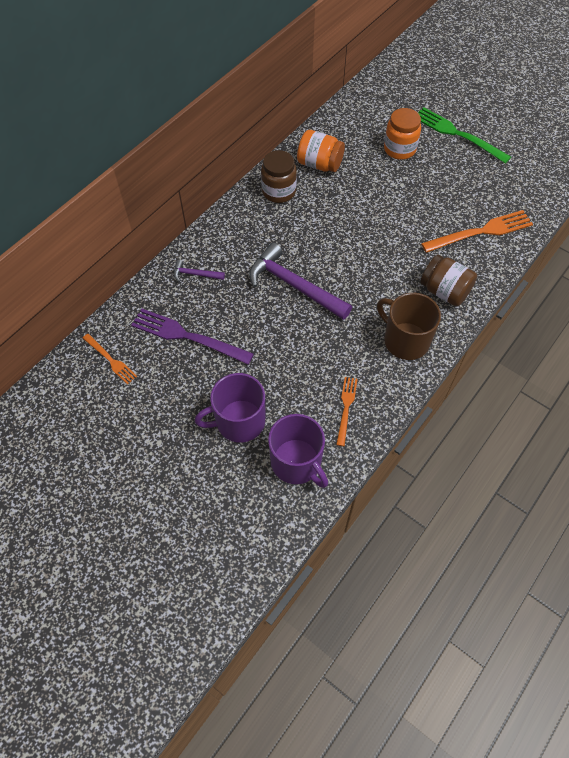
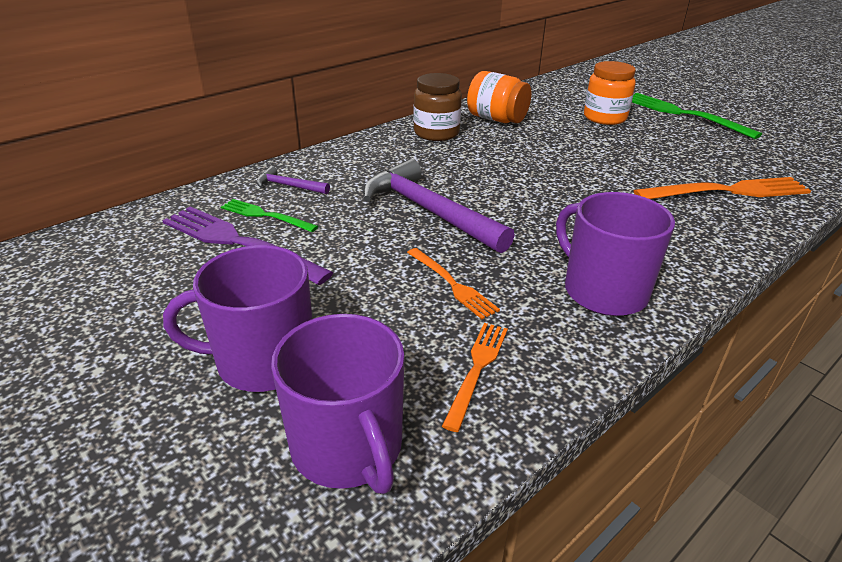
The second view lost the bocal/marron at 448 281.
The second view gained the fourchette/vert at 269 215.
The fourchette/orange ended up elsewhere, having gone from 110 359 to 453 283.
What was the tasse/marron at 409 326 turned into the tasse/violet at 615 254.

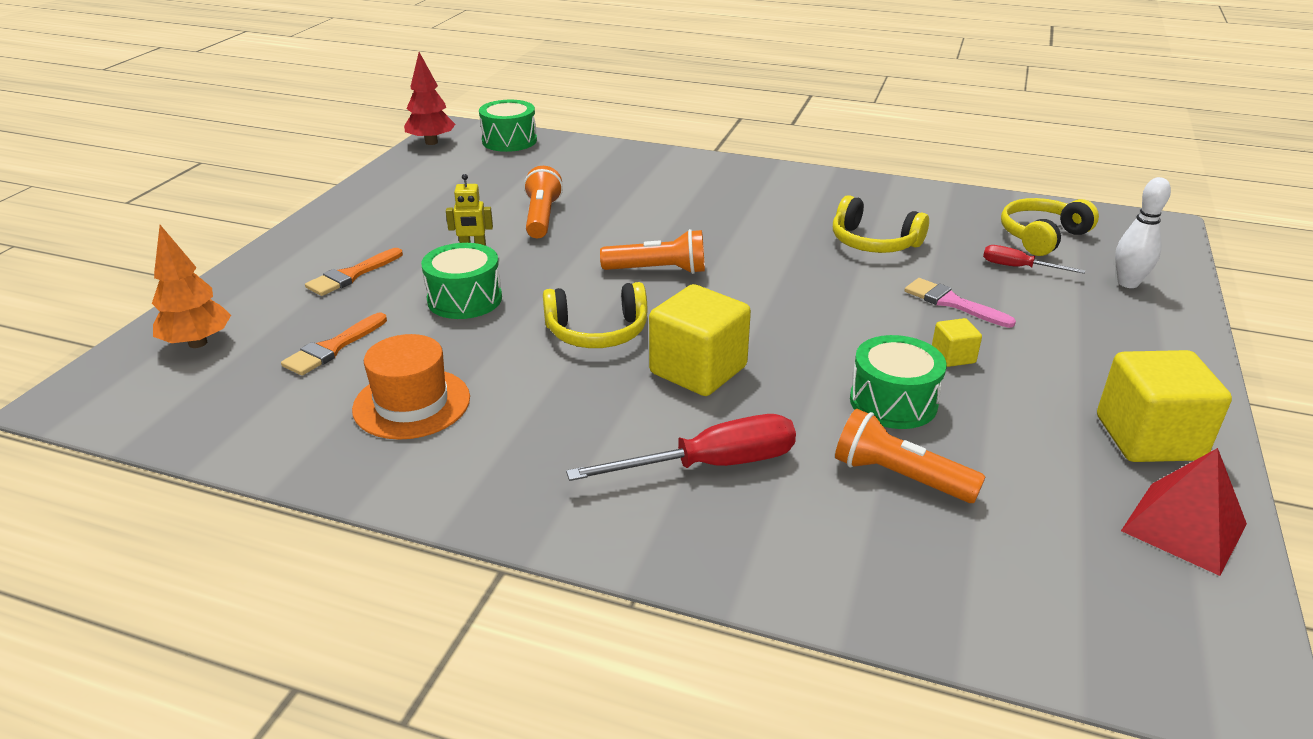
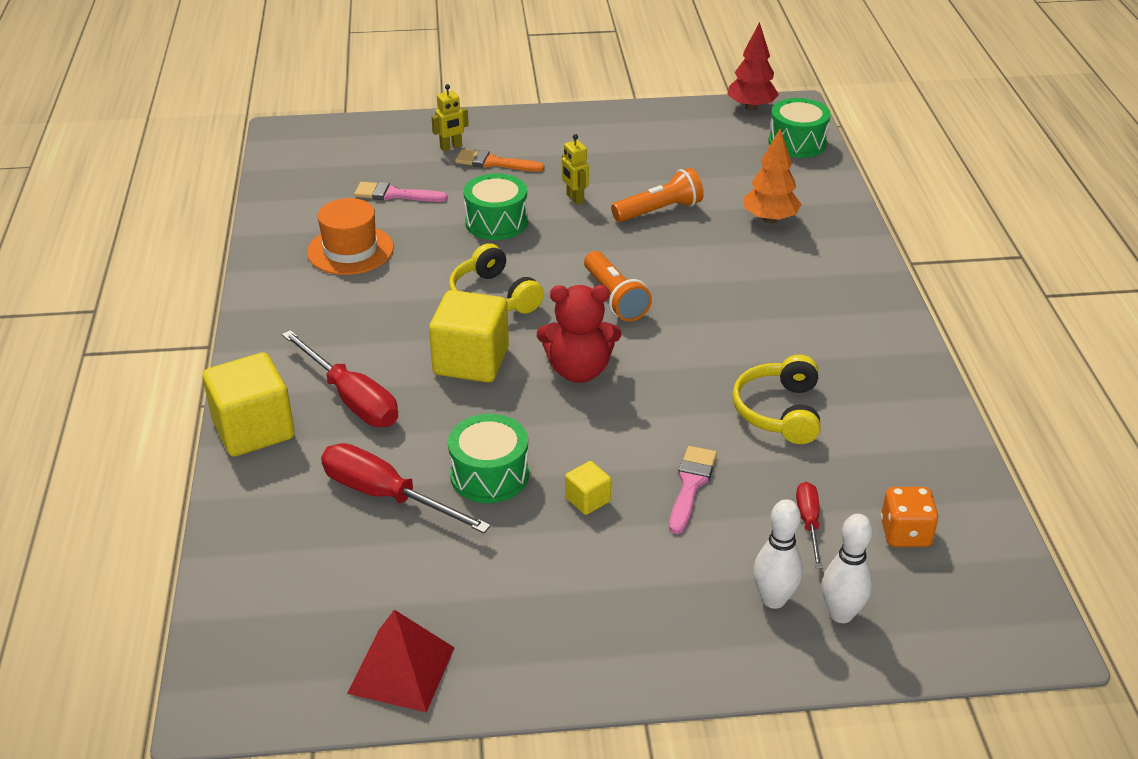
The second view gained the robot/jaune at 450 117.
The second view gained the ours en peluche/rouge at 579 334.
The second view gained the quille/blanc at 778 554.
The arbre/orange ended up elsewhere, having gone from 191 286 to 772 176.
The cube/jaune ended up elsewhere, having gone from 1164 406 to 249 404.
Where the lampe de poche/orange stood at 910 456, the tournevis/rouge came to stand at 406 488.
Where the casque audio/jaune stood at 1050 227, the dé/orange came to stand at 909 517.
What was the pinceau/orange at 334 344 turned into the pinceau/rose at 400 192.

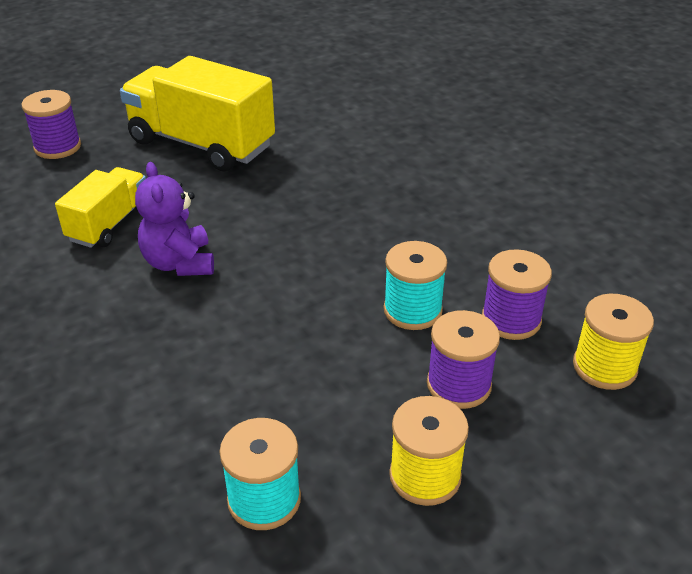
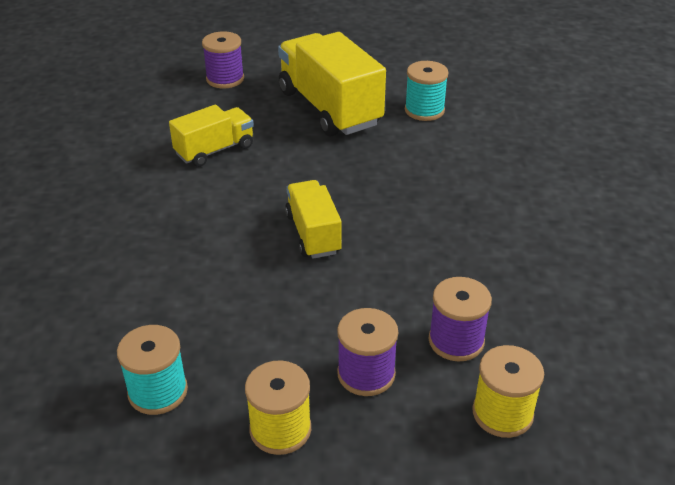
The second view lost the ours en peluche/violet at 174 219.
The second view gained the camion/jaune at 313 219.
The bobine/turquoise ended up elsewhere, having gone from 415 285 to 427 91.

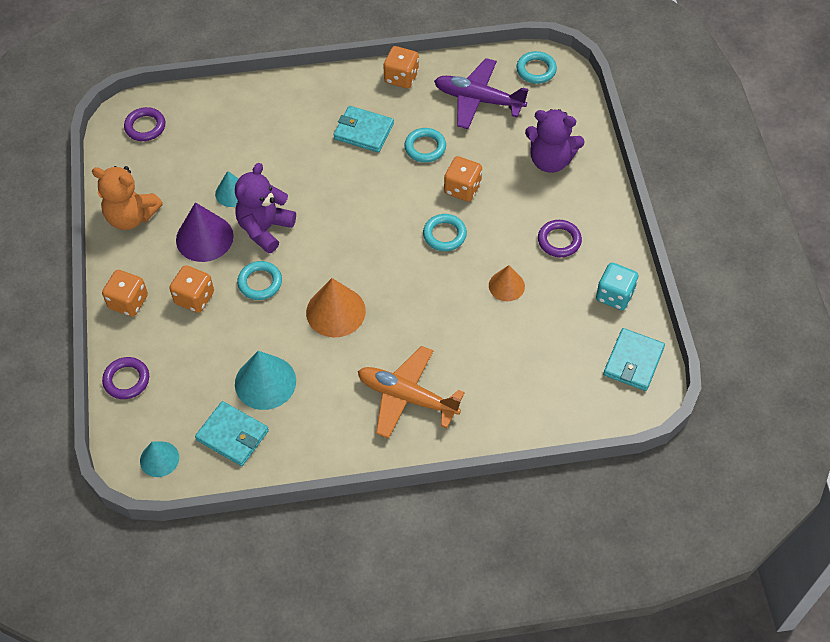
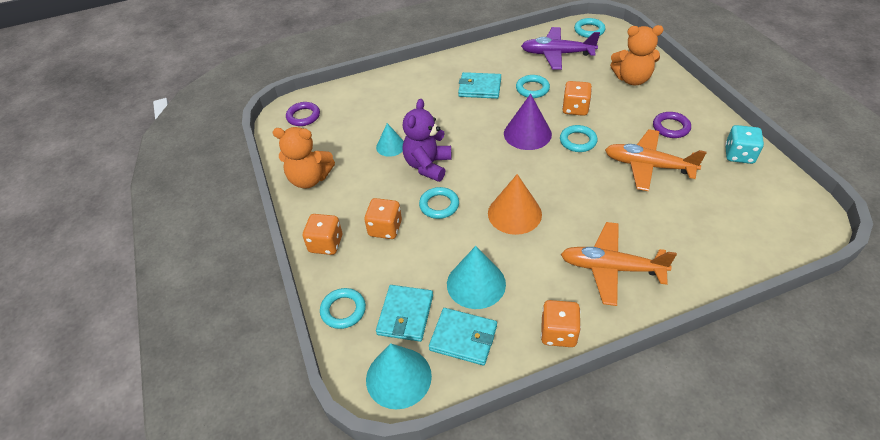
The cône/violet ended up elsewhere, having gone from 205 232 to 528 122.
The dé/orange ended up elsewhere, having gone from 401 67 to 561 323.
The portefeuille/turquoise ended up elsewhere, having gone from 634 359 to 404 313.
Where the cône/orange stood at 507 283, the avion/orange came to stand at 656 160.
What was the anneau/violet at 125 378 turned into the anneau/turquoise at 343 308.
What was the ours en peluche/violet at 555 141 turned into the ours en peluche/orange at 637 55.
The size of the cône/turquoise at 159 459 changed by a factor of 1.63.

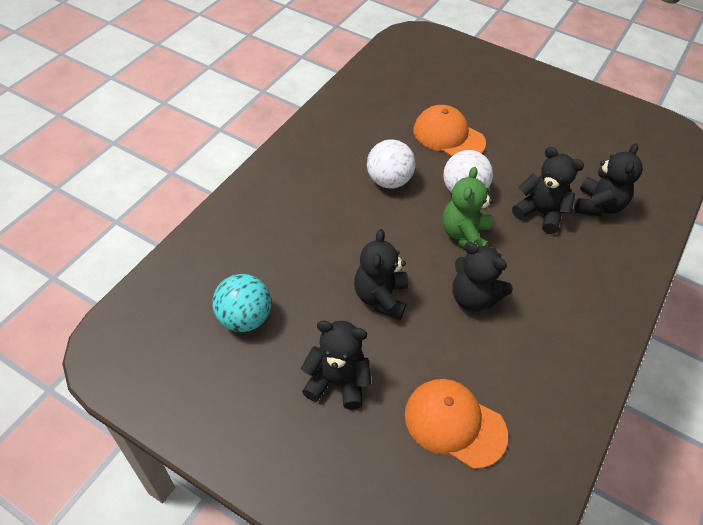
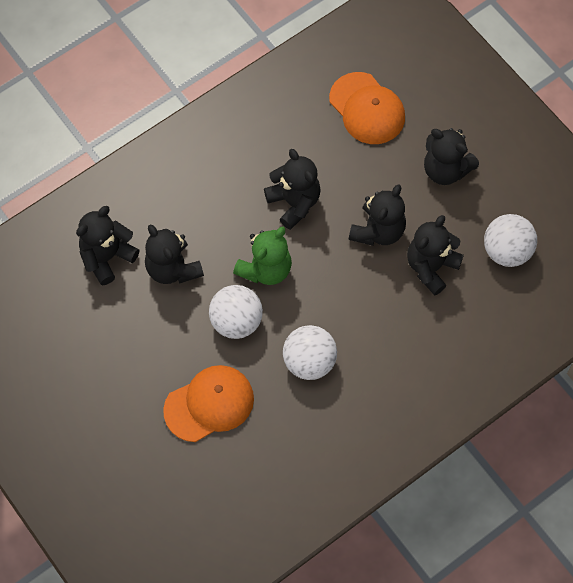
The second view gained the ours en peluche/noir at 435 255.
What was the balle/turquoise at 241 303 turned into the balle/blanc at 510 240.
The casquette/orange at 450 131 ended up facing another way, 90 degrees counterclockwise from before.

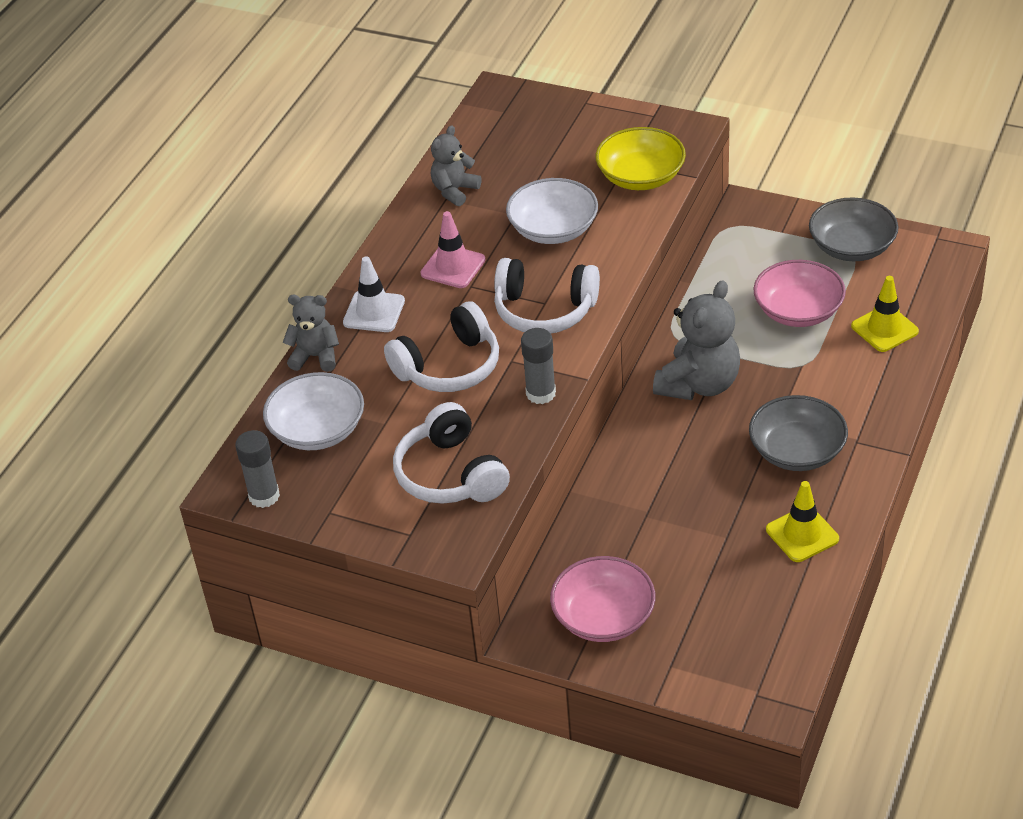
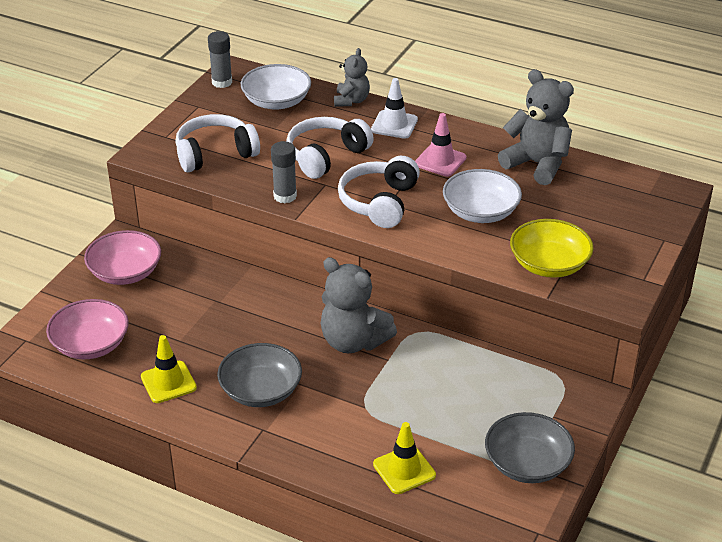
The bol/rose ended up elsewhere, having gone from 799 293 to 87 329.
The casque audio/blanc at 441 346 ended up facing another way, 75 degrees clockwise from before.
The size of the ours en peluche/gris at 456 165 changed by a factor of 1.69.

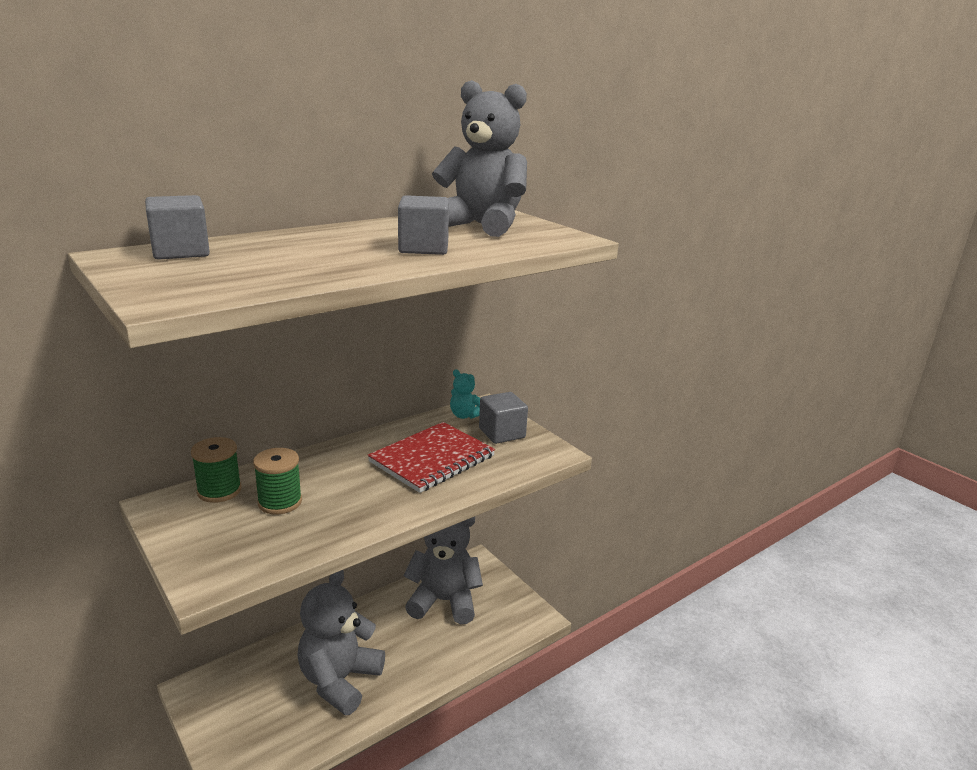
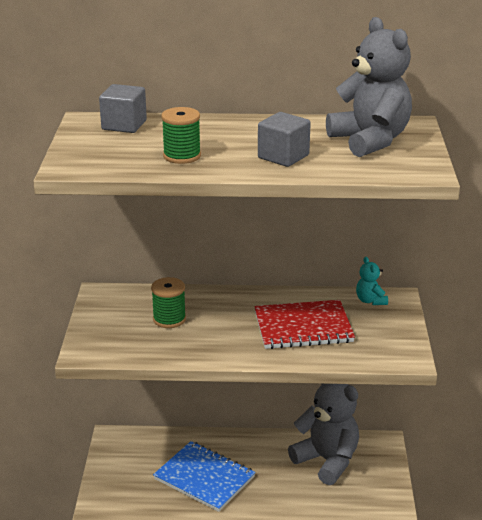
The second view lost the cube/gris at 503 418.
The bobine/vert ended up elsewhere, having gone from 216 470 to 181 135.
Where the ours en peluche/gris stood at 341 643, the carnet/bleu came to stand at 204 476.

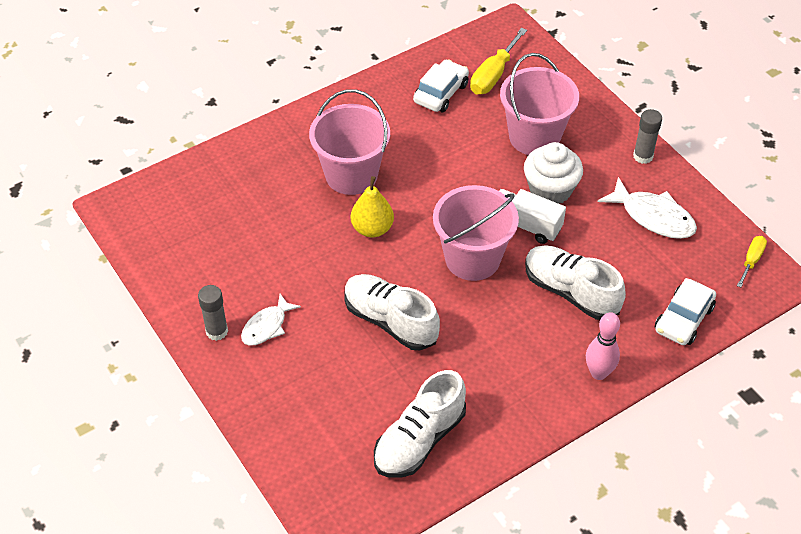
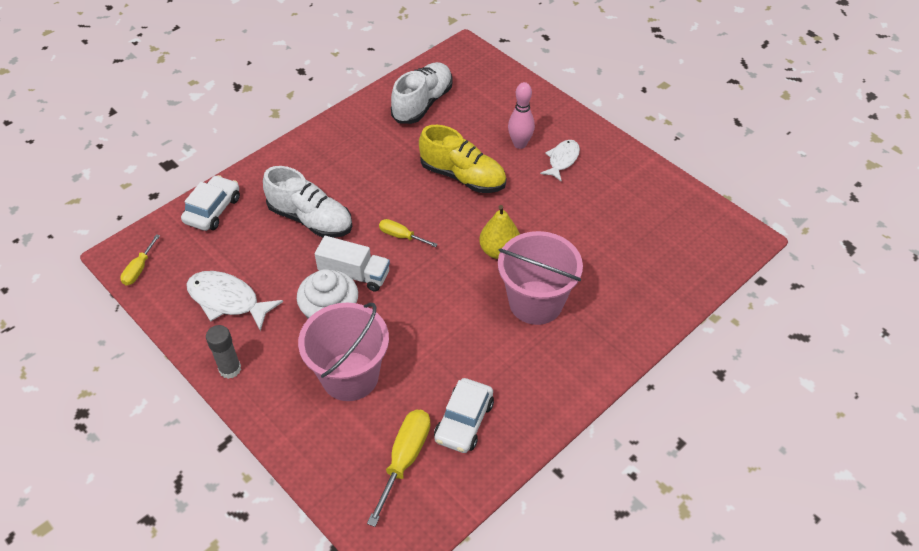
The second view lost the bâton de colle/gris at 213 313.
The quille/rose ended up elsewhere, having gone from 603 346 to 521 115.
Where the seau/rose stood at 476 233, the tournevis/jaune came to stand at 408 233.
What was the chaussure/blanc at 392 312 turned into the chaussure/jaune at 462 159.

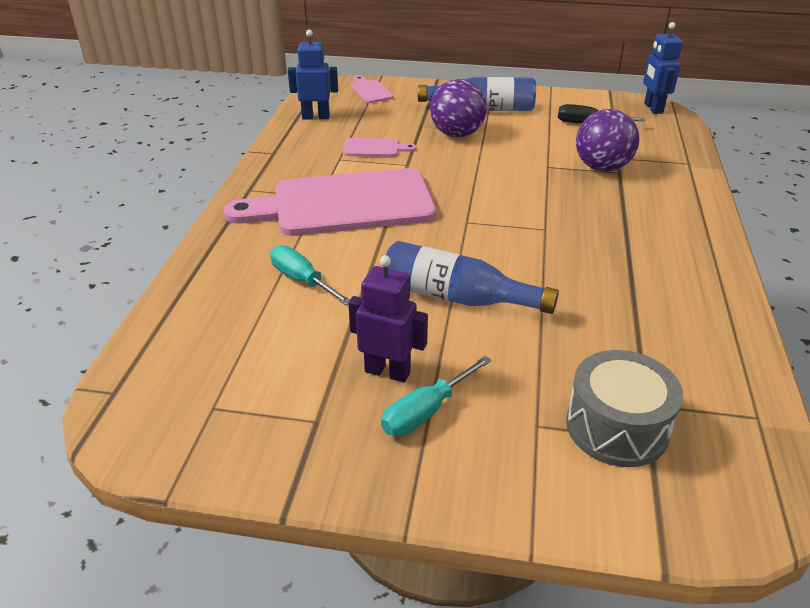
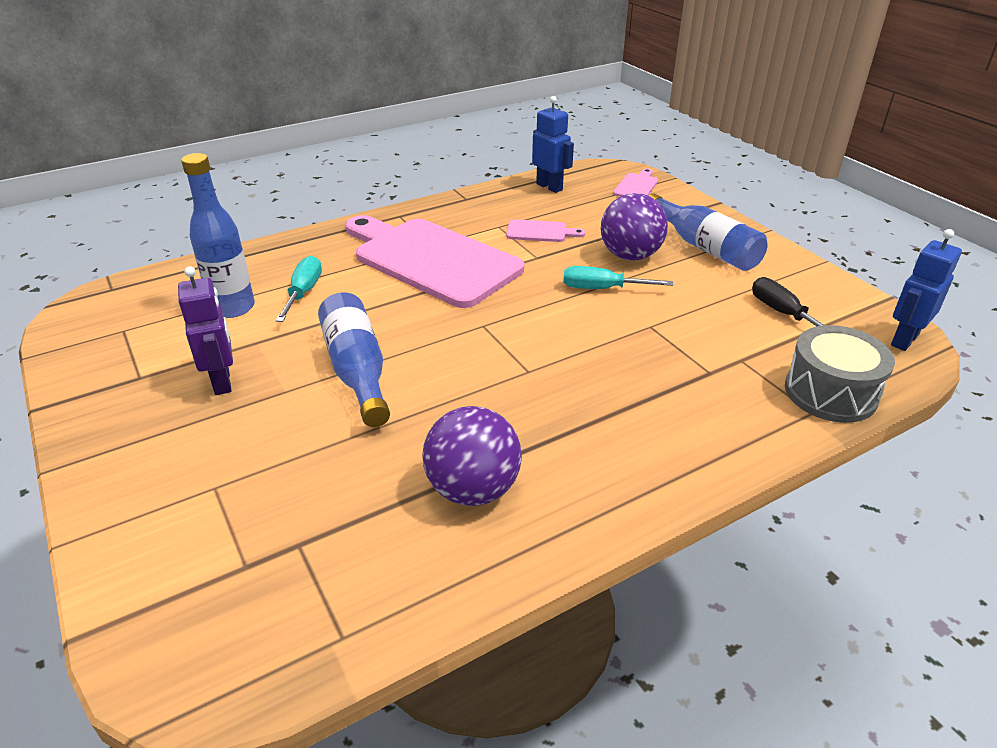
The second view gained the bouteille/bleu at 218 235.
The tournevis/turquoise ended up elsewhere, having gone from 436 396 to 618 277.
The tambour/gris ended up elsewhere, having gone from 624 408 to 840 374.
The balle/violet ended up elsewhere, having gone from 607 140 to 472 456.
The planche à découper/rose at 379 147 ended up facing another way, 45 degrees counterclockwise from before.

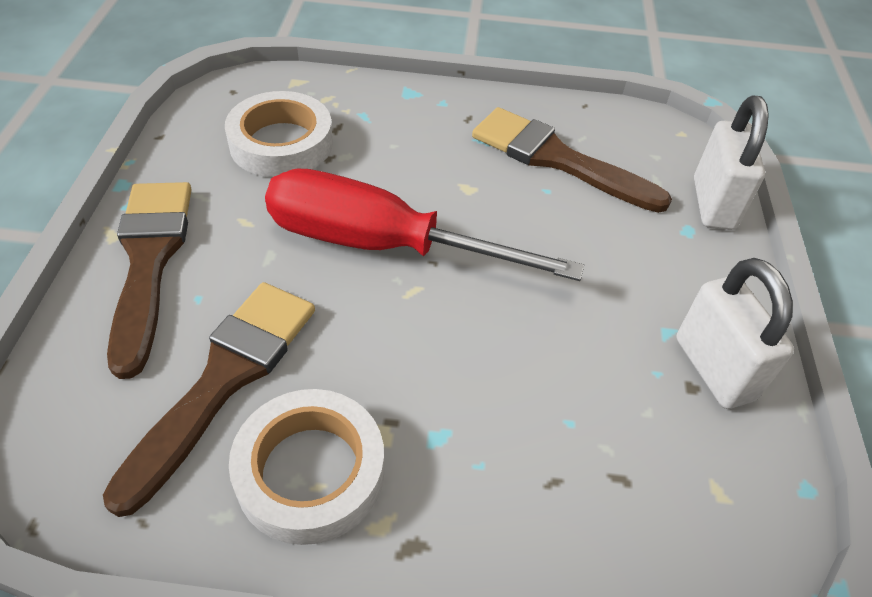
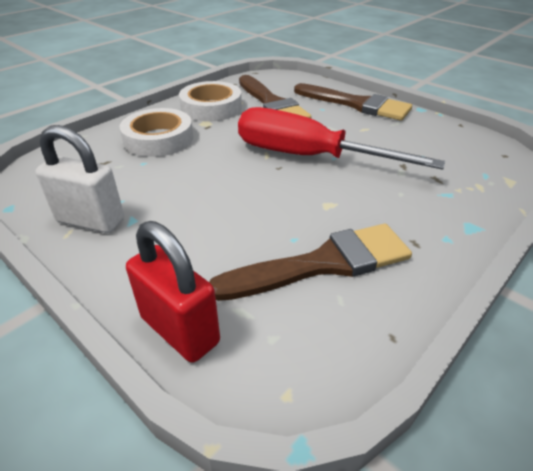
The ruban adhésif/blanc ended up elsewhere, having gone from 279 134 to 156 132.
What was the cadenas/blanc at 731 163 turned into the cadenas/rouge at 173 292.
The tournevis/rouge at 424 225 ended up facing another way, 120 degrees counterclockwise from before.

